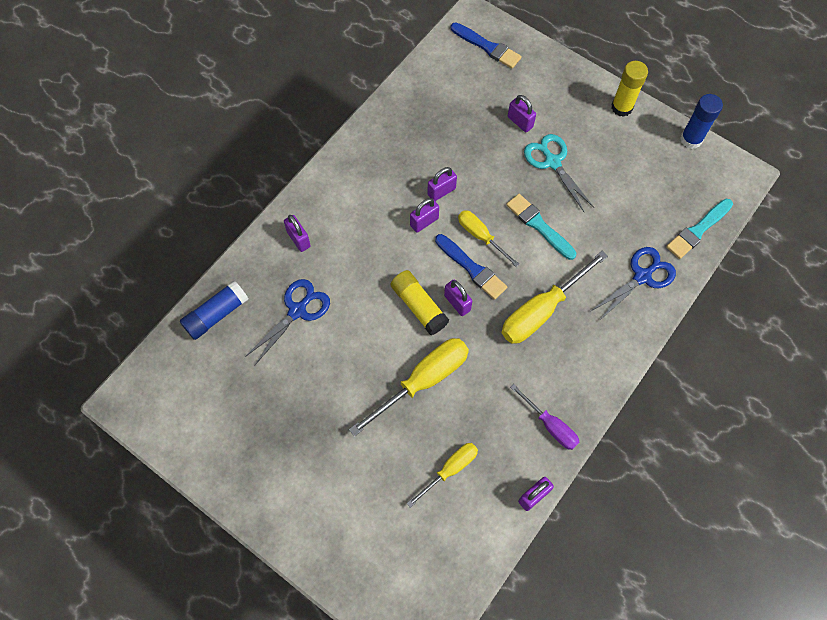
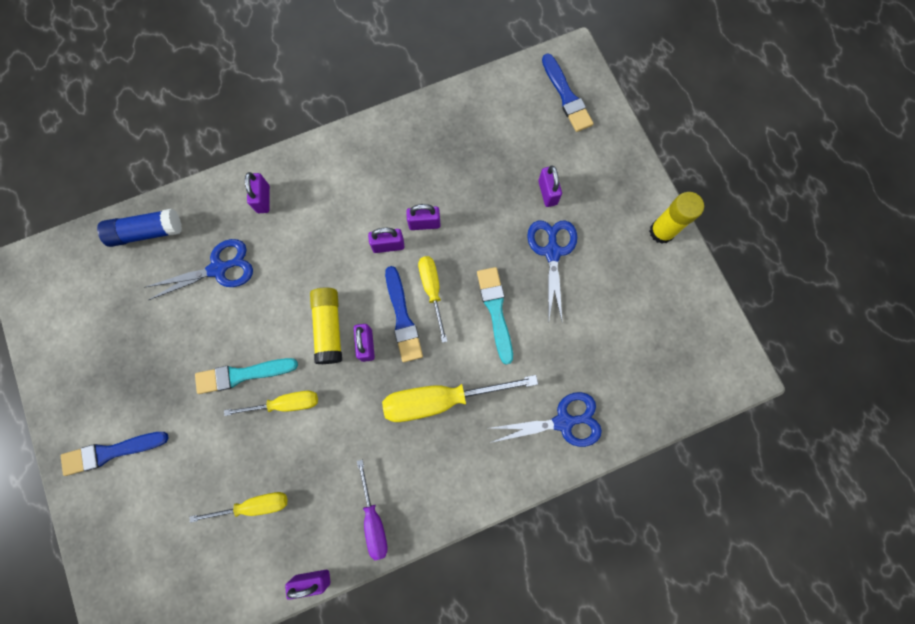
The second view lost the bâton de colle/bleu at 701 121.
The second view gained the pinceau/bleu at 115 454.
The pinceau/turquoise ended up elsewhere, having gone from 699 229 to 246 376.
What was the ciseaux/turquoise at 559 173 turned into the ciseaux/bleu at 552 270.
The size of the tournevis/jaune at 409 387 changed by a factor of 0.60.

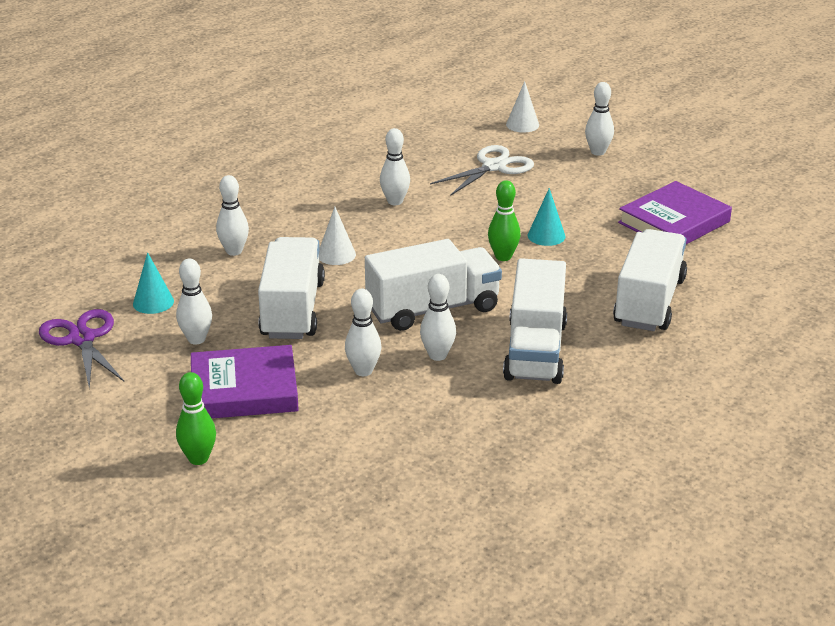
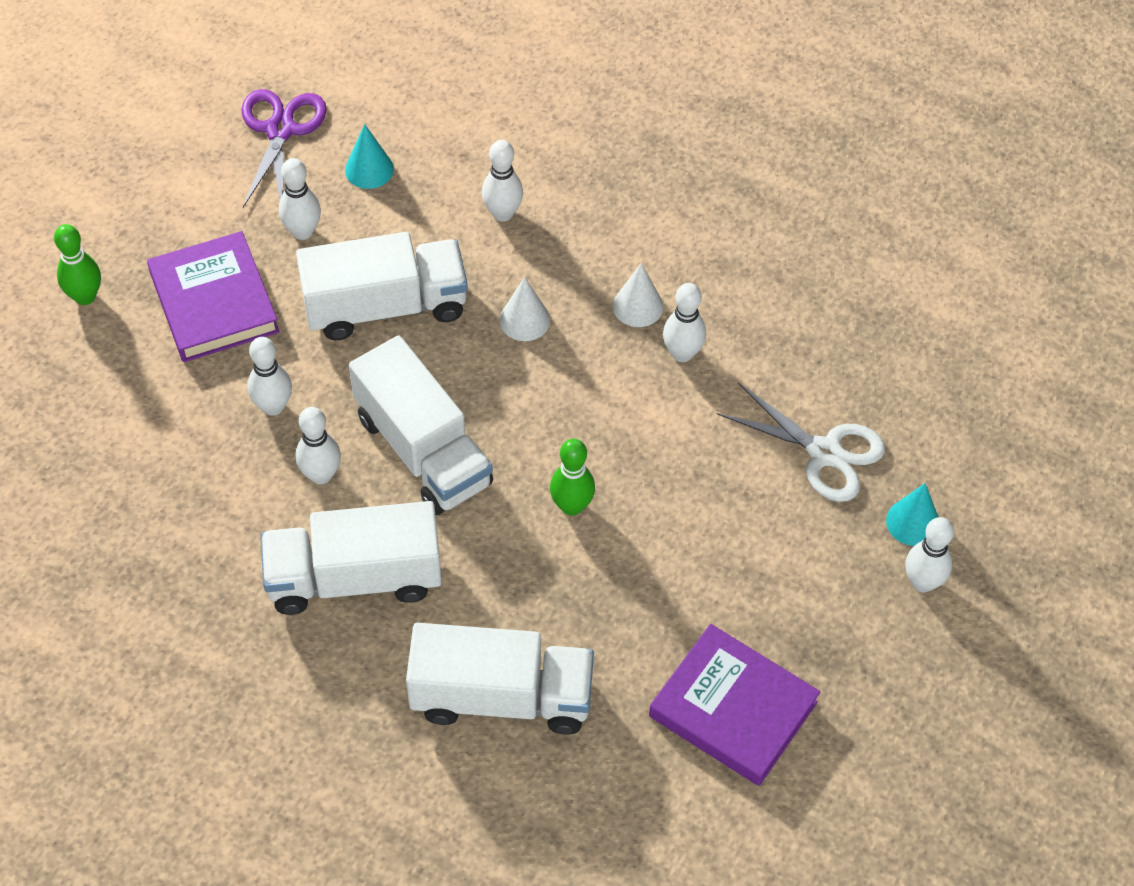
The cône/blanc ended up elsewhere, having gone from 522 107 to 638 295.
The cône/turquoise ended up elsewhere, having gone from 546 217 to 912 514.
The ciseaux/violet at 81 349 ended up facing another way, 45 degrees counterclockwise from before.

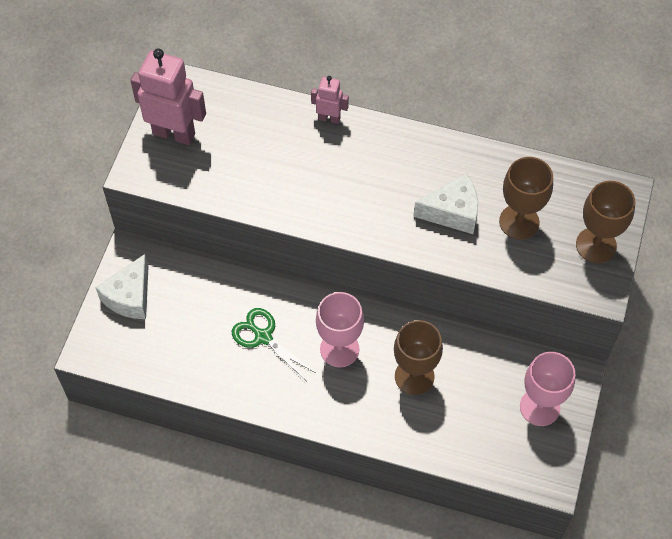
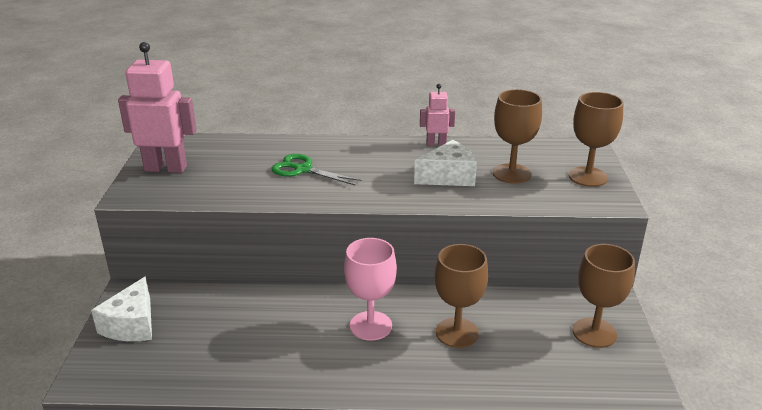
The ciseaux/vert ended up elsewhere, having gone from 274 344 to 316 169.
The robot/rose ended up elsewhere, having gone from 330 100 to 437 115.
What was the verre à pied/rose at 547 389 turned into the verre à pied/marron at 604 296.

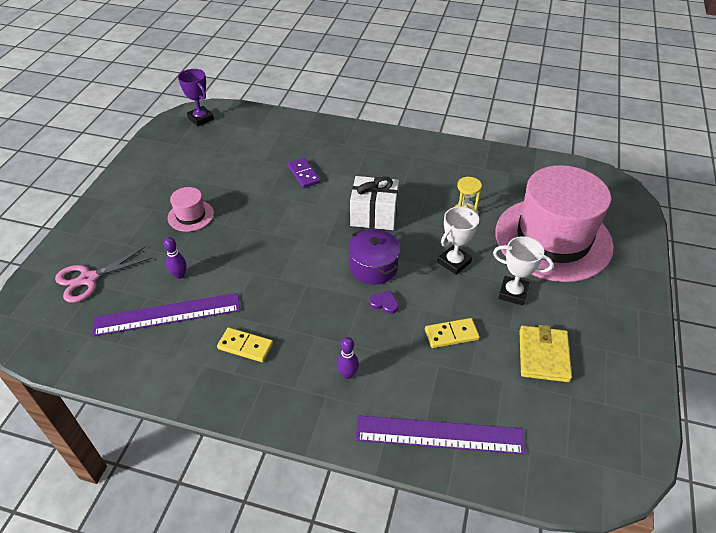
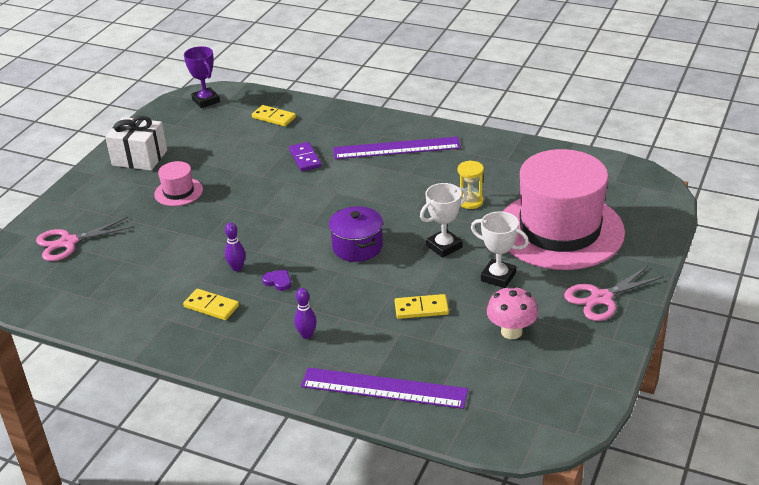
The second view gained the domino/jaune at 274 115.
The second view gained the ciseaux/rose at 614 293.
The règle/violet ended up elsewhere, having gone from 166 314 to 397 148.
The quille/violet ended up elsewhere, having gone from 175 258 to 235 246.
The cadeau/blanc ended up elsewhere, having gone from 374 203 to 136 143.
The cœur/violet ended up elsewhere, having gone from 384 302 to 276 280.
Where the portefeuille/jaune stood at 545 353, the champignon/rose came to stand at 512 312.

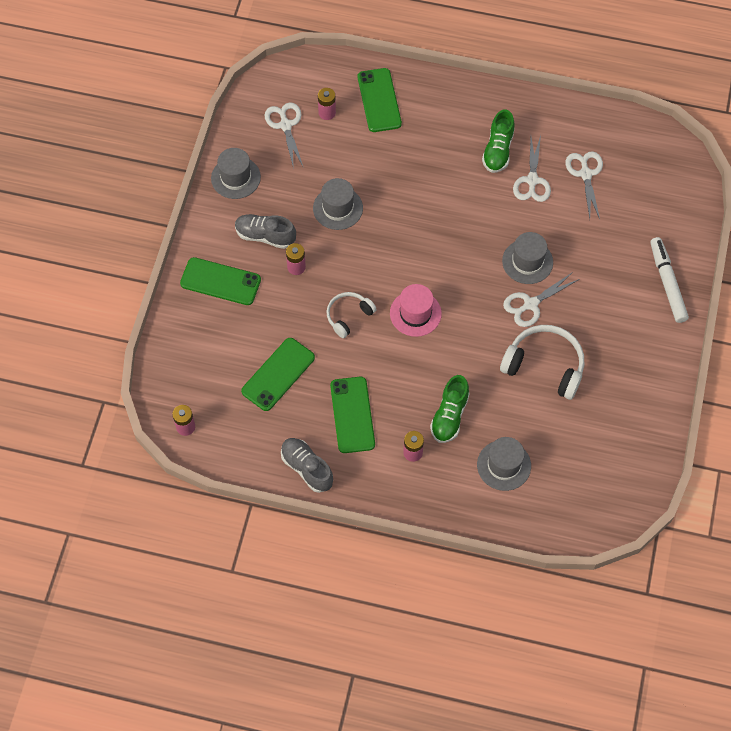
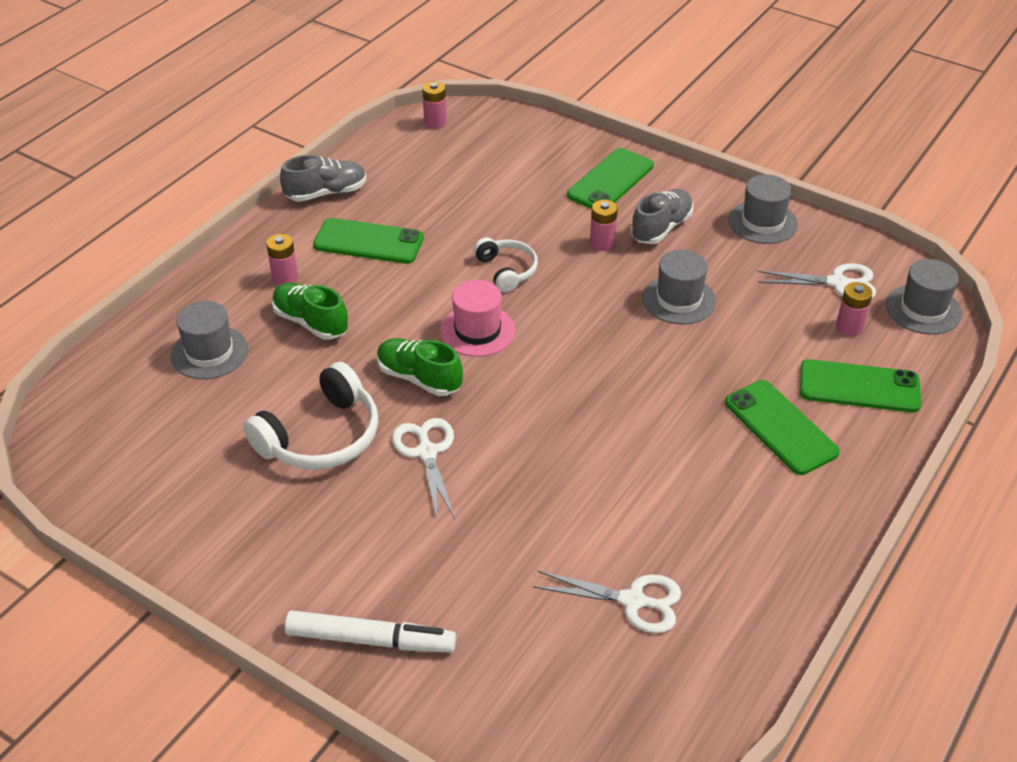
The second view lost the ciseaux/blanc at 532 168.
The téléphone/vert ended up elsewhere, having gone from 278 374 to 782 427.
The chaussure/vert ended up elsewhere, having gone from 498 141 to 420 367.
The chapeau/gris ended up elsewhere, having gone from 527 258 to 924 297.

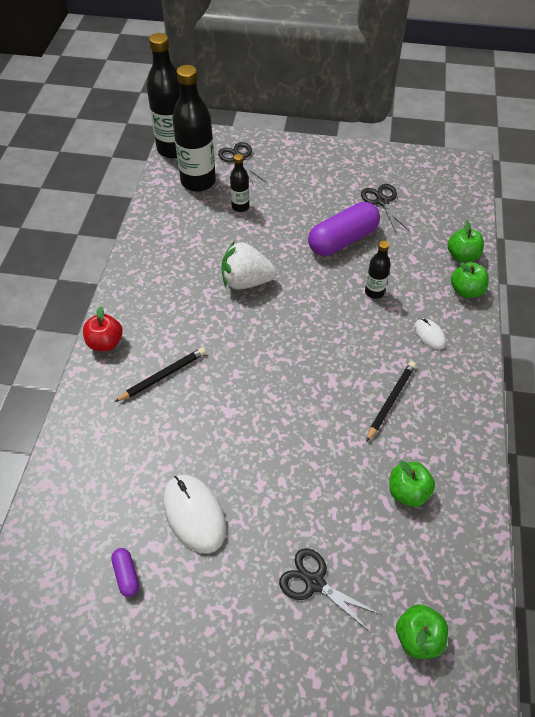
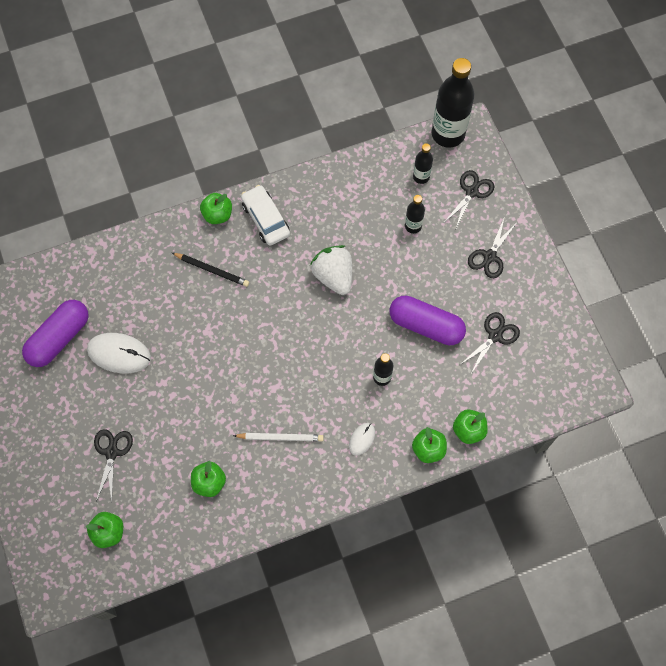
The second view gained the voiture/blanc at 265 215.
The second view gained the ciseaux/noir at 492 248.
What was the pomme/rouge at 103 328 turned into the pomme/vert at 216 208.
What was the crayon/noir at 391 401 turned into the crayon/blanc at 278 437.
The souris/blanc at 195 514 ended up facing another way, 75 degrees clockwise from before.
The size of the gélule/violet at 125 572 changed by a factor of 2.28.
The size of the bouteille/noir at 194 128 changed by a factor of 0.49.

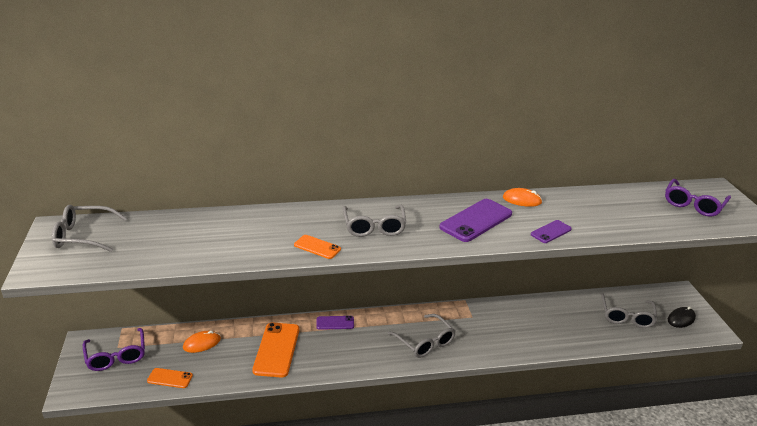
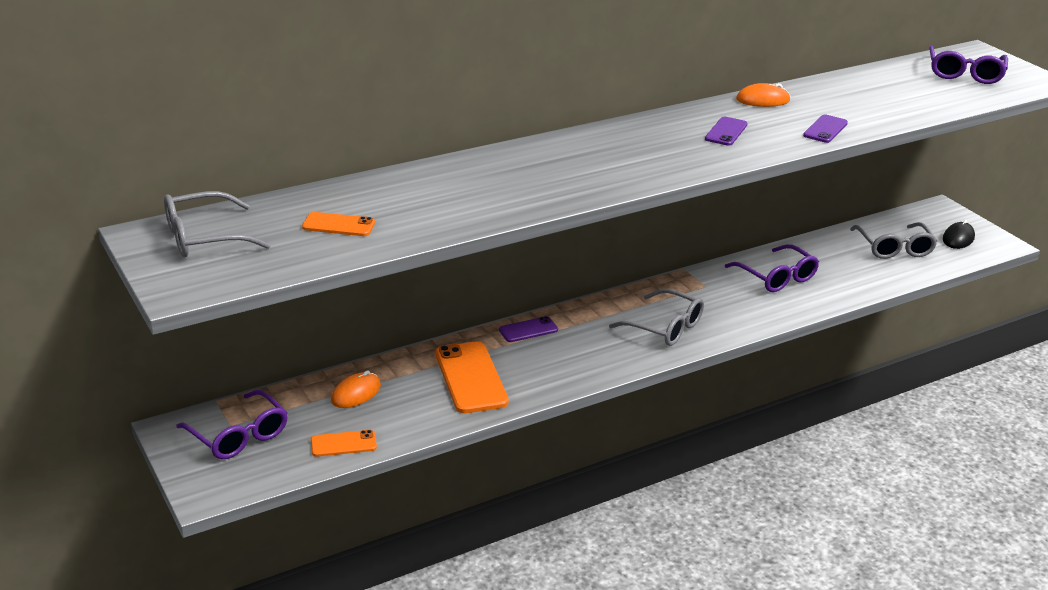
The second view lost the lunettes/gris at 374 221.
The second view gained the lunettes/violet at 772 268.
The téléphone/orange ended up elsewhere, having gone from 317 247 to 338 224.
The size of the téléphone/violet at 475 220 changed by a factor of 0.54.

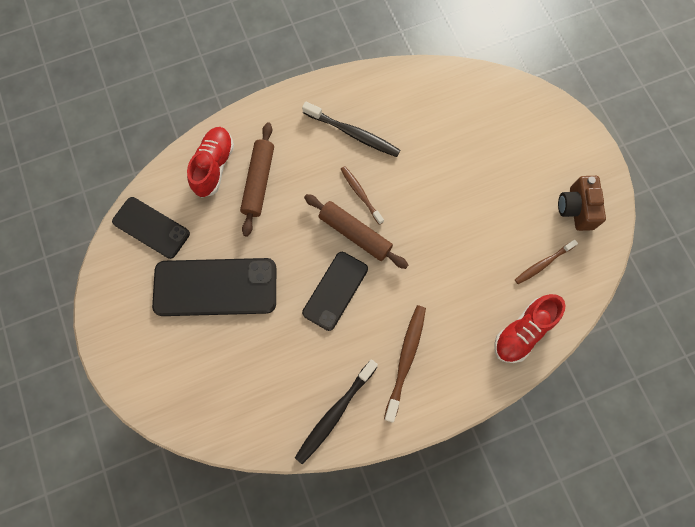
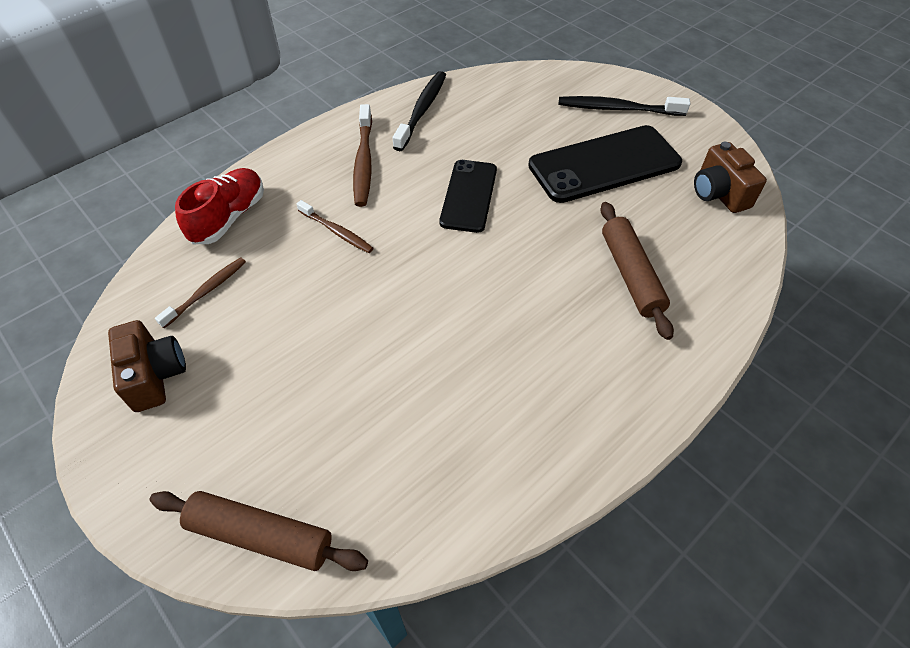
The second view lost the chaussure/rouge at 210 162.
The brosse à dents/noir ended up elsewhere, having gone from 351 129 to 624 106.
The rouleau à pâtisserie/marron ended up elsewhere, having gone from 356 231 to 258 531.
The brosse à dents/marron ended up elsewhere, having gone from 362 195 to 335 226.
Where the téléphone/noir stood at 151 228, the appareil photo/marron came to stand at 730 177.

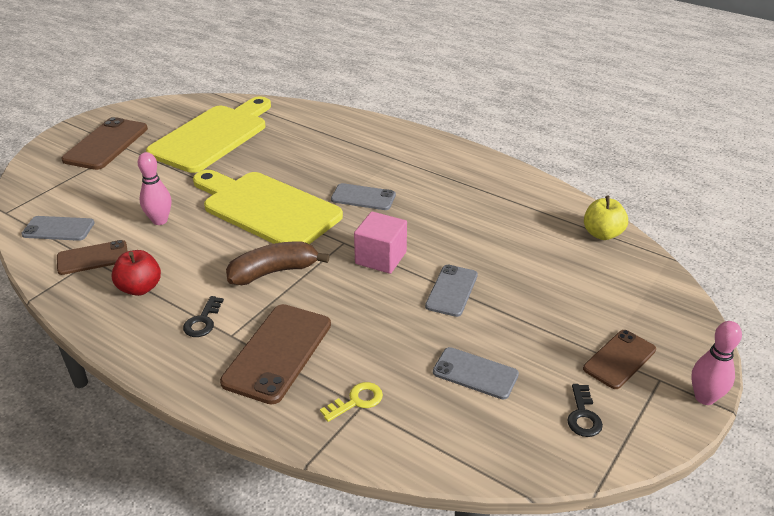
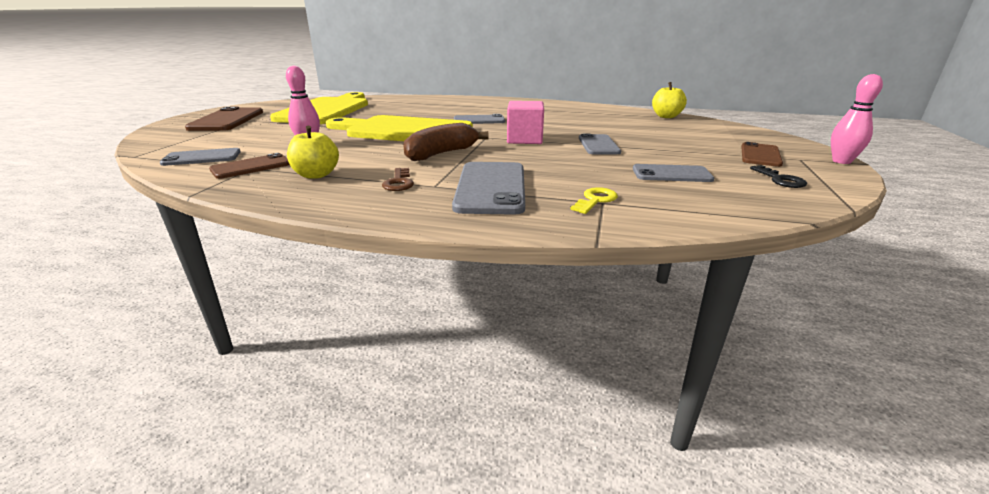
What was the pomme/rouge at 136 273 turned into the pomme/jaune at 313 152.
What was the clé/noir at 203 316 turned into the clé/marron at 398 179.
What was the téléphone/marron at 275 354 turned into the téléphone/gris at 488 188.

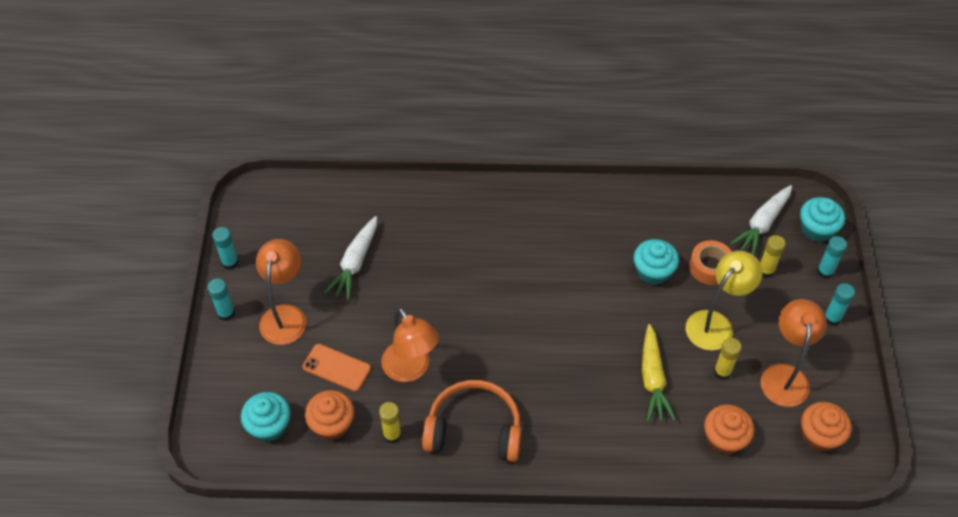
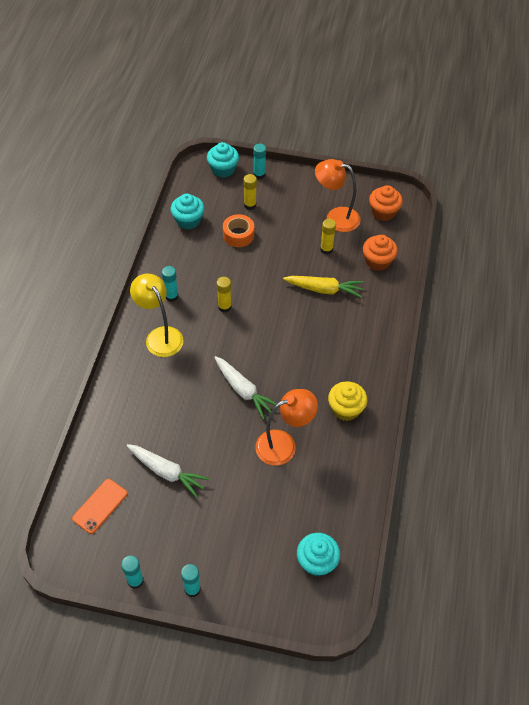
The second view lost the lampe/orange at 281 292.
The second view lost the muffin/orange at 329 415.
The téléphone/orange ended up elsewhere, having gone from 337 367 to 99 506.
The bâton de colle/jaune ended up elsewhere, having gone from 390 422 to 224 295.
The muffin/turquoise ended up elsewhere, having gone from 656 262 to 187 212.
The lampe/jaune ended up elsewhere, having gone from 724 301 to 157 315.
The carotte/blanc ended up elsewhere, having gone from 761 220 to 247 388.
The bâton de colle/turquoise ended up elsewhere, having gone from 840 304 to 170 284.
Where the casque audio/orange stood at 471 421, the muffin/jaune came to stand at 347 401.

